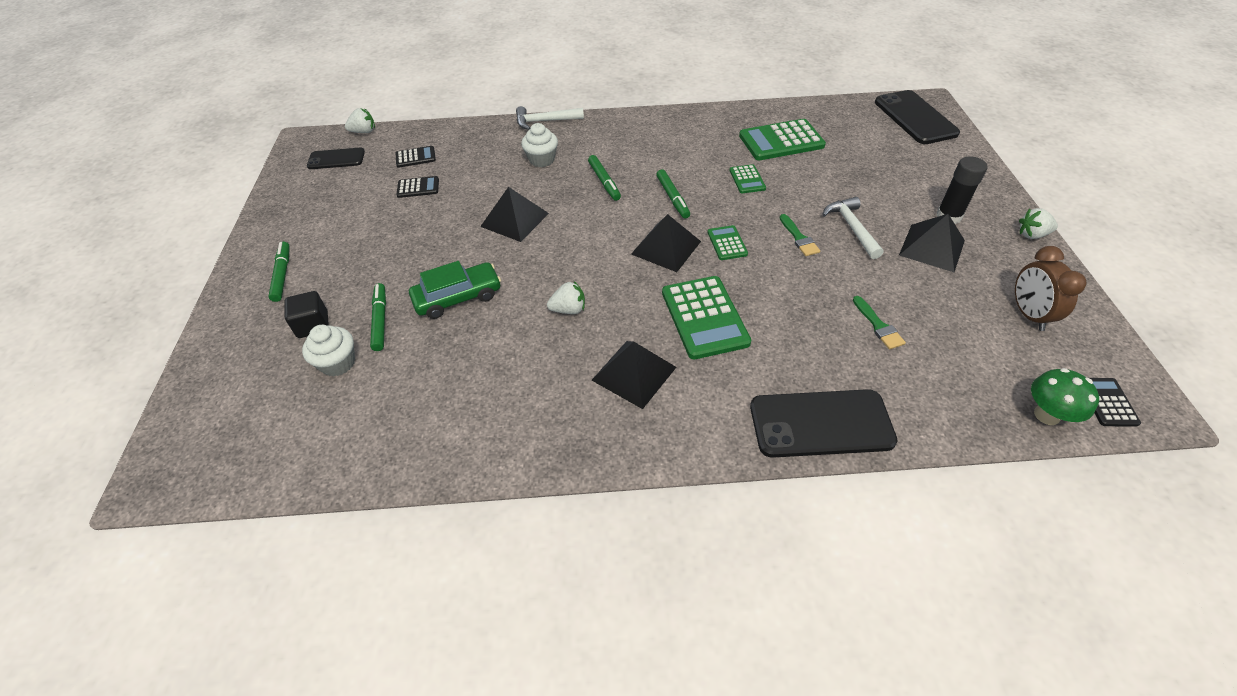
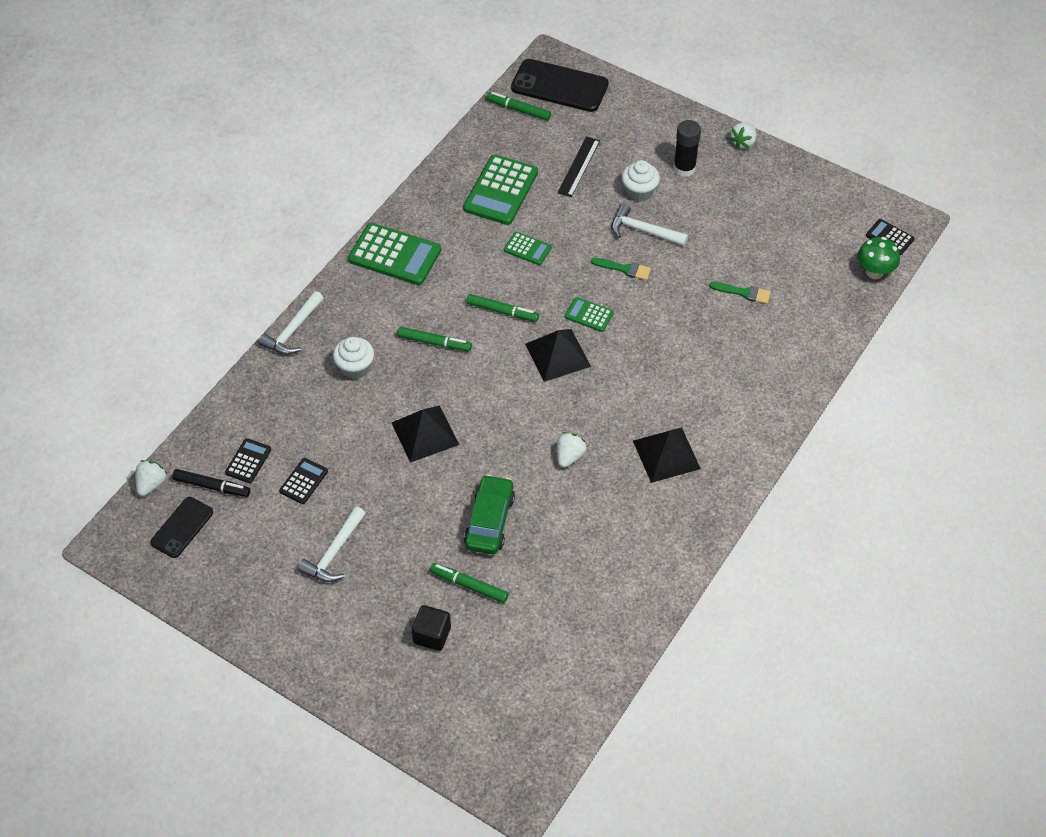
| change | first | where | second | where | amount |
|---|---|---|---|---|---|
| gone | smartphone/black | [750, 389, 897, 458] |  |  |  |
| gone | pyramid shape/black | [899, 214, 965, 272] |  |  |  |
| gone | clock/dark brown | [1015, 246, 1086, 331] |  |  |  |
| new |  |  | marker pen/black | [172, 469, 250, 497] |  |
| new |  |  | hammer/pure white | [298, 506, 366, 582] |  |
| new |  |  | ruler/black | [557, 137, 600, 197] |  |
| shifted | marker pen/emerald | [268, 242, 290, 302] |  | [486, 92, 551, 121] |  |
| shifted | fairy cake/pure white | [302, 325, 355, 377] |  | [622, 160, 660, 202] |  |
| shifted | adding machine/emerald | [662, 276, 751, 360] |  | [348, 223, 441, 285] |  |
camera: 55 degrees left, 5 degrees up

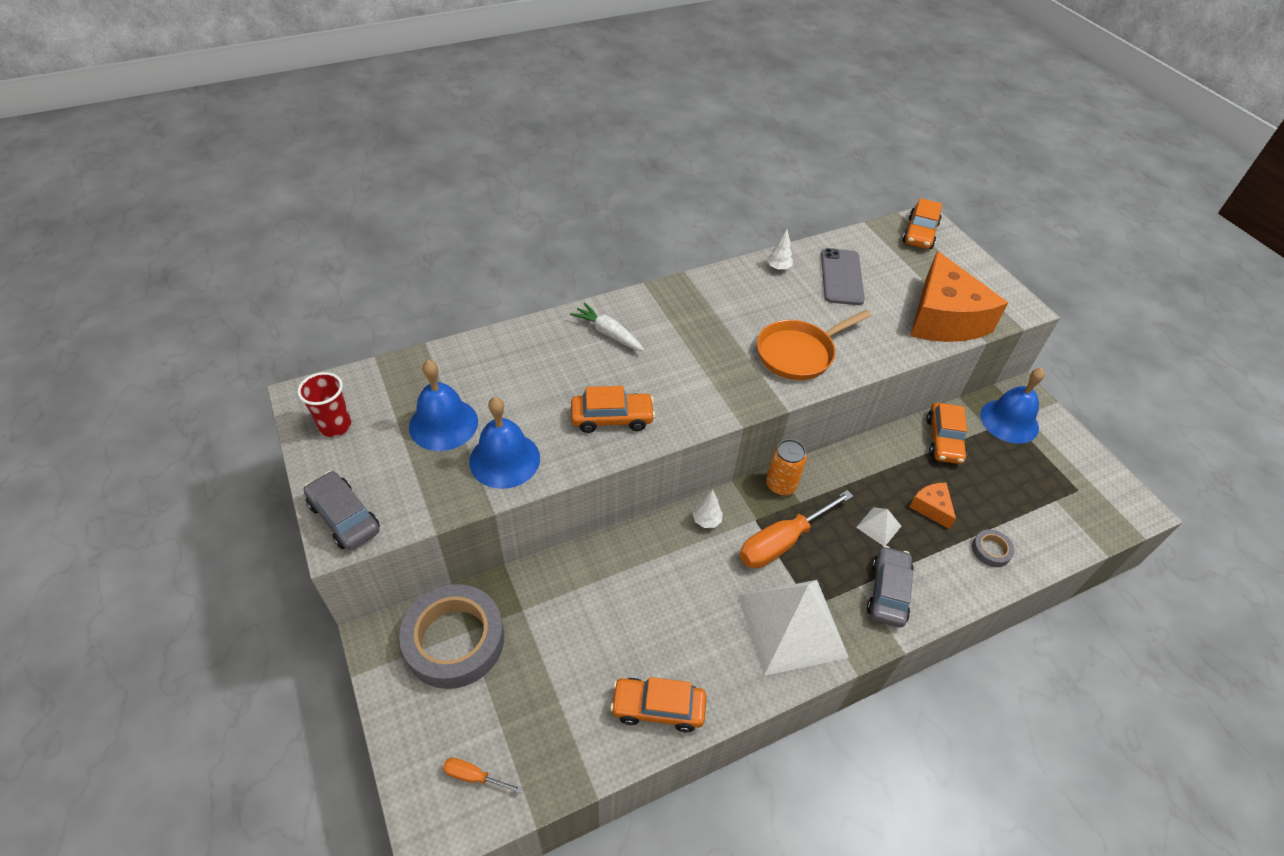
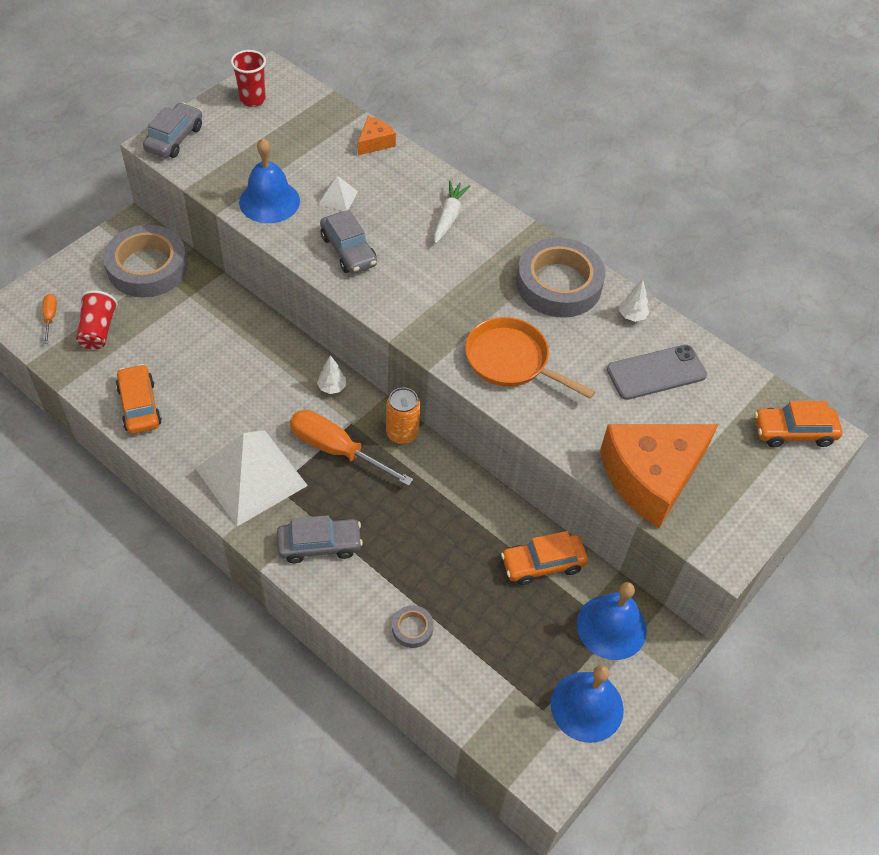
| change | first | where | second | where | amount |
|---|---|---|---|---|---|
| new |  |  | beaker/red | [76, 290, 118, 350] |  |
| new |  |  | sticky tape/ash-grey | [516, 238, 605, 318] |  |
| shifted | bell/cobalt | [409, 360, 478, 451] |  | [551, 665, 624, 743] |  |
| shifted | pyramid shape/pure white | [856, 507, 901, 546] |  | [318, 176, 358, 211] |  |
| shifted | piece of cheese/orange | [909, 483, 956, 529] |  | [358, 116, 396, 155] |  |
| repainted | car/orange | [571, 386, 655, 433] | car/ash-grey | [320, 210, 377, 274] |  |
camera: 65 degrees right, 5 degrees up

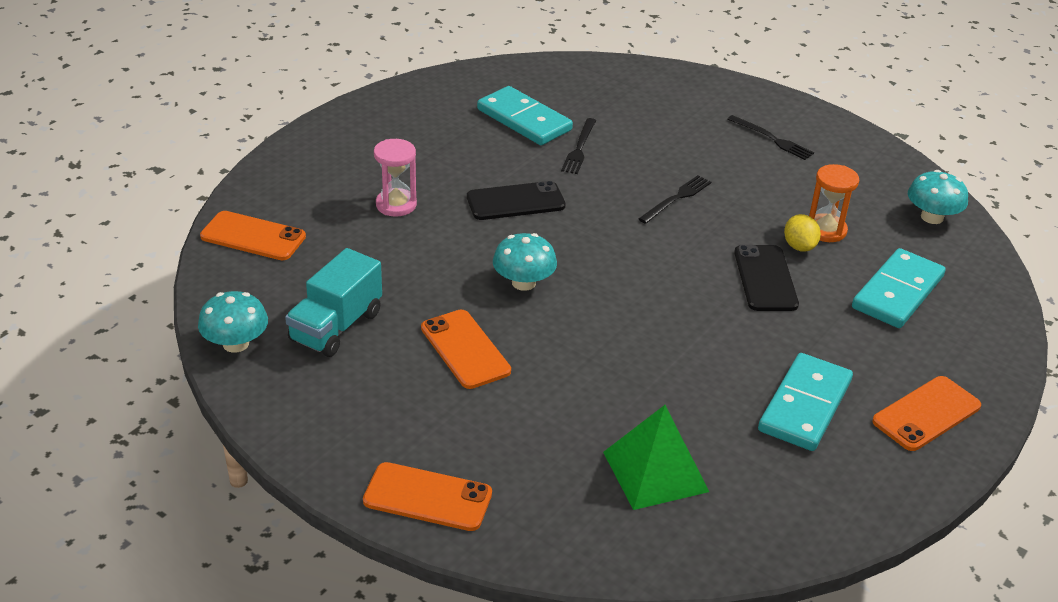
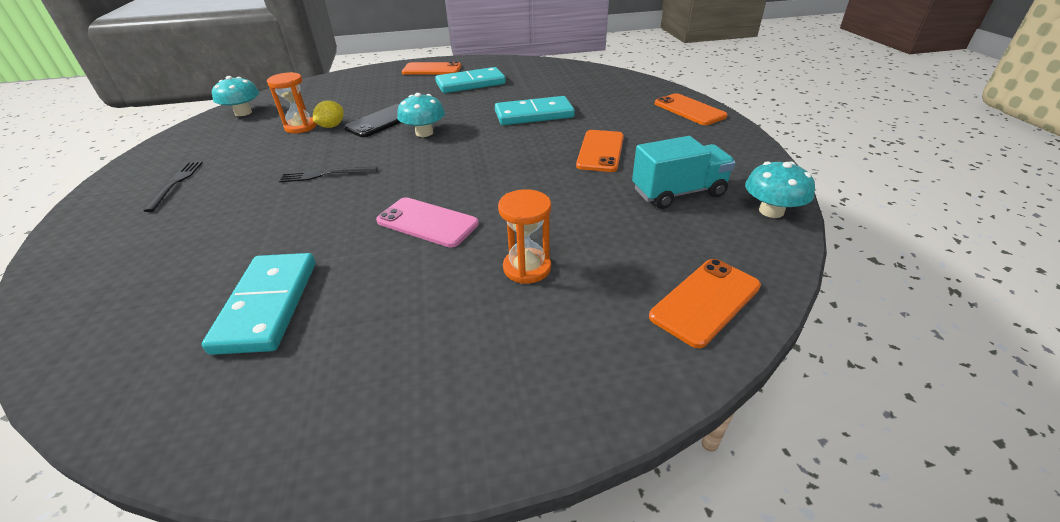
| change | first | where | second | where | amount |
|---|---|---|---|---|---|
| gone | fork/black | [561, 118, 596, 174] |  |  |  |
| gone | pyramid shape/emerald | [603, 405, 709, 510] |  |  |  |
| shifted | mushroom/turquoise | [493, 233, 557, 291] |  | [397, 93, 445, 137] |  |
| shifted | domino/turquoise | [852, 248, 946, 328] |  | [495, 96, 575, 125] |  |
| repainted | sandglass/rose-pink | [374, 139, 417, 217] | sandglass/orange | [498, 189, 551, 284] |  |
| repainted | smartphone/black | [467, 181, 566, 220] | smartphone/rose-pink | [376, 197, 479, 248] |  |
| rotated | smartphone/orange | [200, 211, 306, 260] |  | [649, 259, 761, 348] | 75 degrees clockwise |
camera: 135 degrees left, 0 degrees up

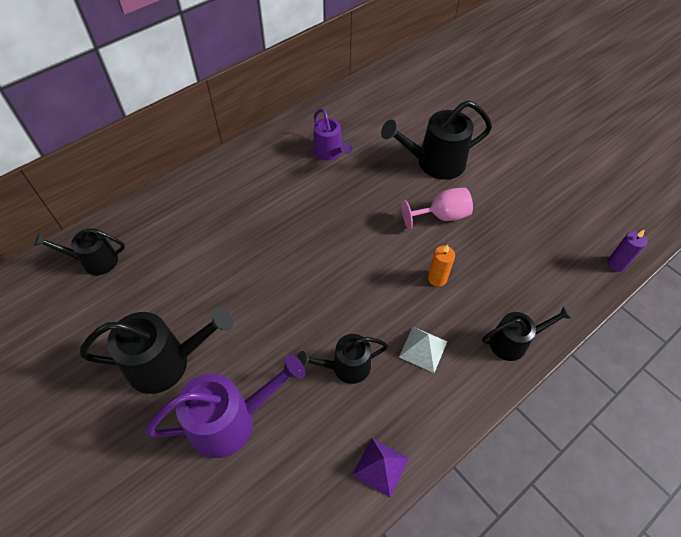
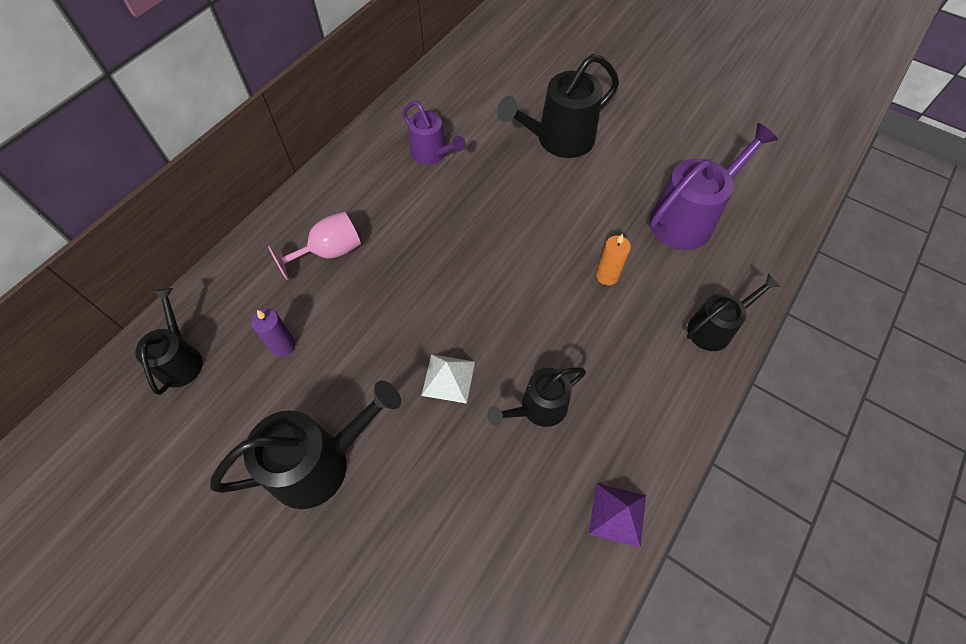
| change | first | where | second | where | amount |
|---|---|---|---|---|---|
| shifted | watering pot/purple | [146, 355, 305, 458] |  | [650, 123, 778, 250] |  |
| shifted | pyramid shape/pure white | [399, 327, 447, 373] |  | [421, 354, 475, 404] |  |
| shifted | goblet/rose-pink | [402, 187, 473, 230] |  | [268, 212, 361, 280] |  |
| shifted | pillar candle/purple | [607, 229, 647, 272] |  | [251, 308, 296, 357] |  |
| rotated | watering pot/black | [34, 228, 125, 275] |  | [135, 288, 203, 395] | 105 degrees clockwise |
camera: 15 degrees left, 5 degrees up

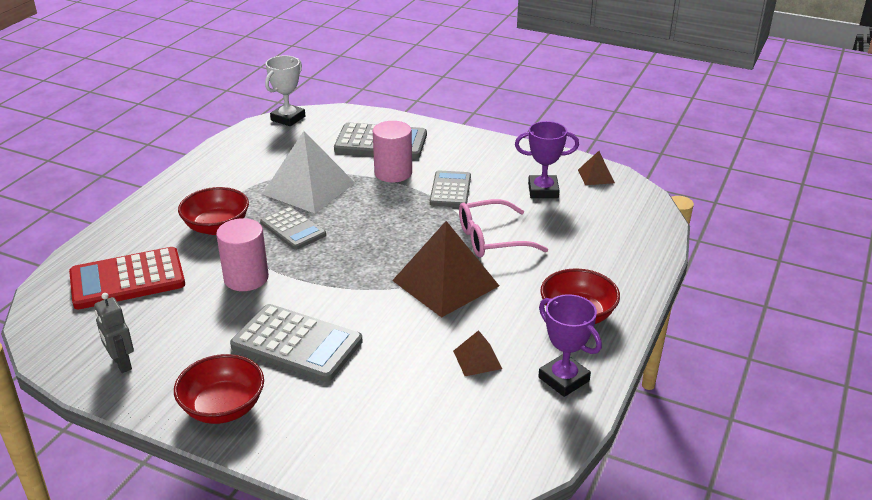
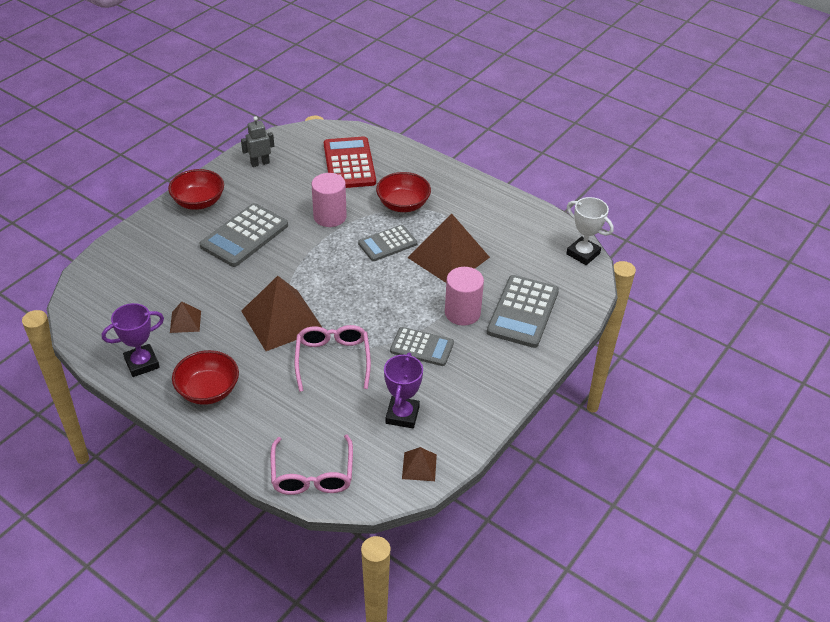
| change | first | where | second | where | amount |
|---|---|---|---|---|---|
| new |  |  | eyeglasses/rose-pink | [270, 435, 353, 495] |  |
| repainted | pyramid shape/pure white | [262, 131, 355, 213] | pyramid shape/dark brown | [408, 213, 490, 283] |  |
camera: 100 degrees right, 10 degrees up

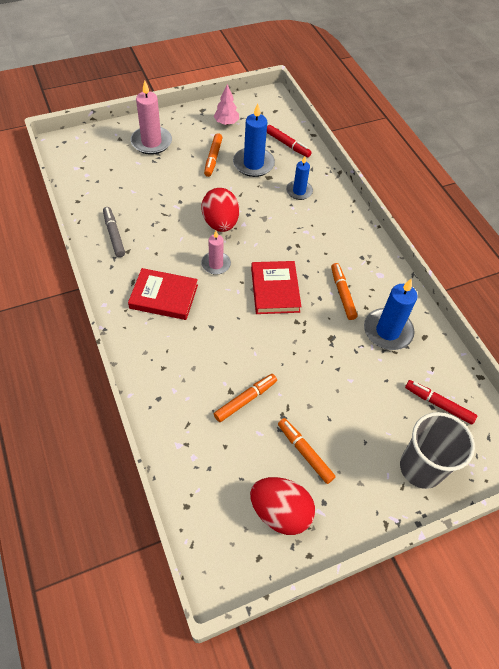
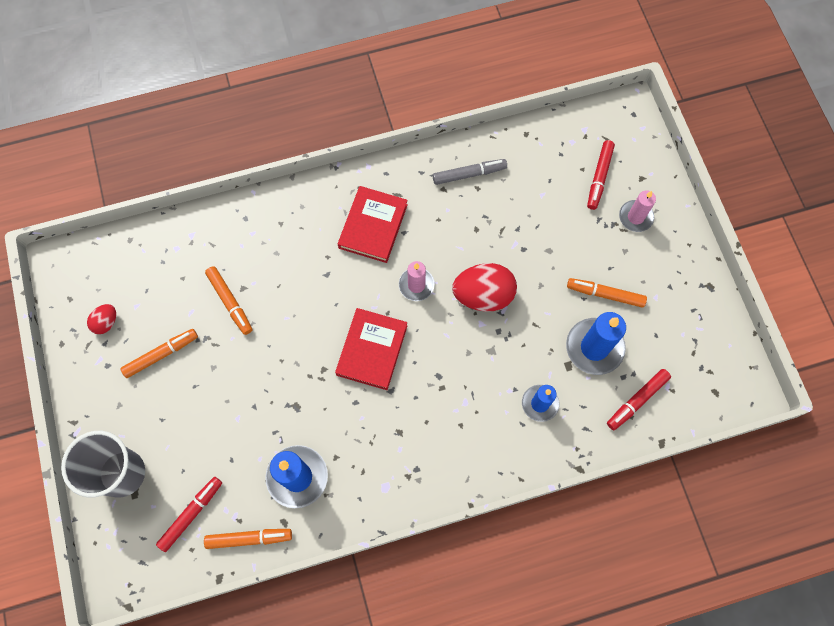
| change | first | where | second | where | amount |
|---|---|---|---|---|---|
| gone | fir tree/rose-pink | [214, 84, 239, 125] |  |  |  |
| new |  |  | marker pen/red | [587, 140, 615, 210] |  |
| shifted | marker pen/orange | [331, 263, 358, 320] |  | [204, 529, 292, 549] |  |
| rotated | hardcover/red | [251, 261, 302, 314] |  | [335, 308, 408, 390] | 75 degrees counterclockwise |
| scaled | pillar candle/rose-pink | [130, 80, 172, 155] |  | [619, 190, 656, 232] | x0.62 |
| scaled | egg/red | [250, 477, 315, 535] |  | [87, 304, 116, 334] | x0.51 |
camera: 100 degrees right, 15 degrees up

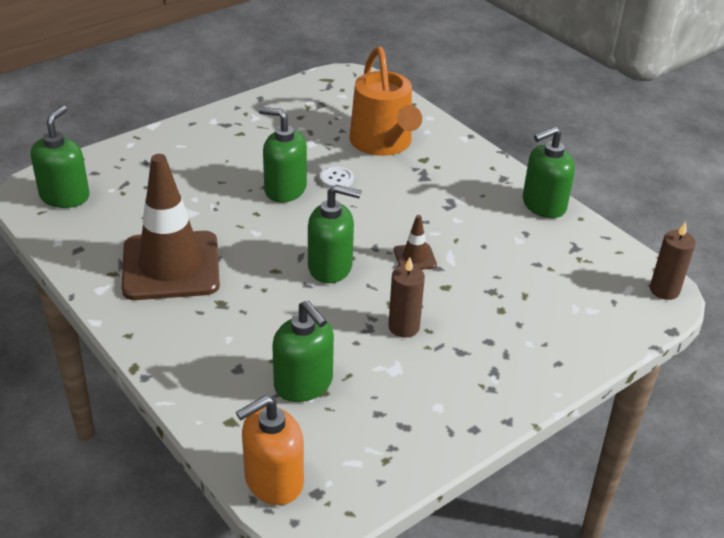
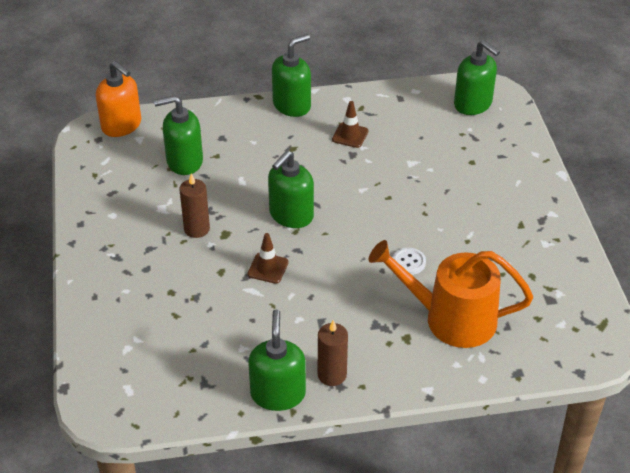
| change | first | where | second | where | amount |
|---|---|---|---|---|---|
| shifted | pump bottle/emerald | [259, 107, 307, 202] |  | [272, 34, 311, 117] |  |
| shifted | pillar candle/dark brown | [650, 222, 696, 300] |  | [318, 320, 348, 386] |  |
| rotated | pump bottle/orange | [236, 395, 304, 505] |  | [96, 61, 141, 137] | 135 degrees clockwise |
| scaled | safety cone/dark brown | [122, 154, 220, 300] |  | [332, 101, 369, 148] | x0.41 |
camera: 120 degrees right, 5 degrees up

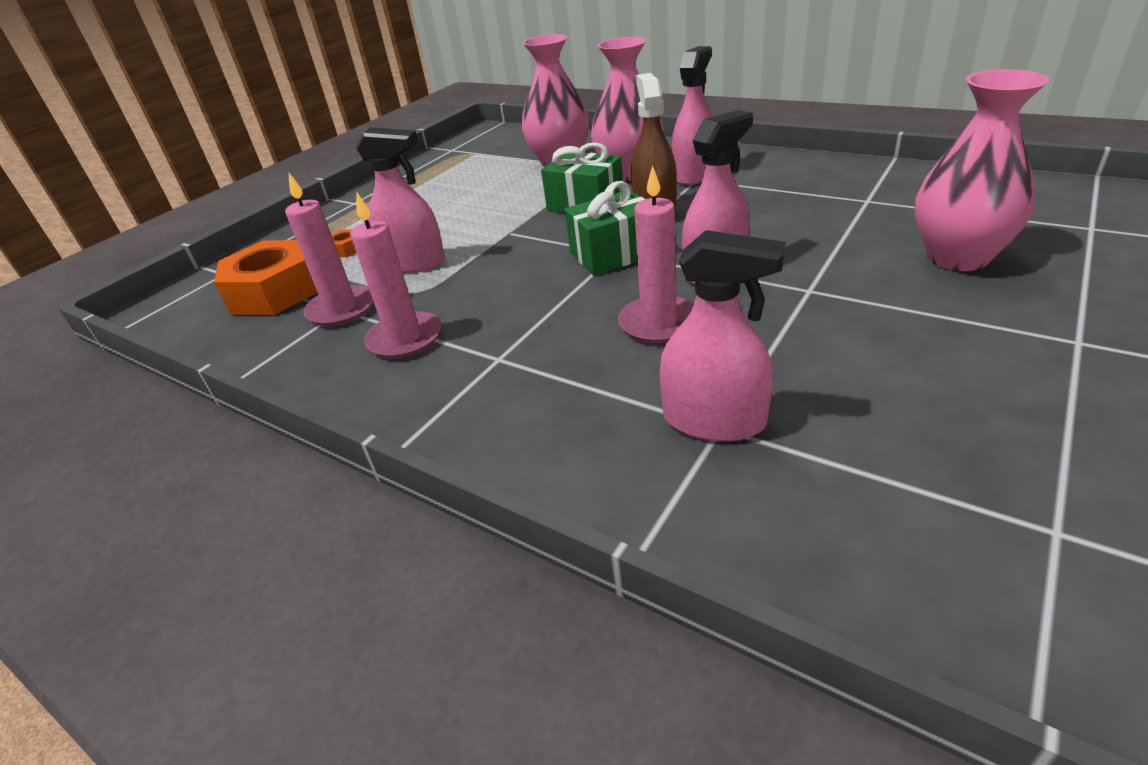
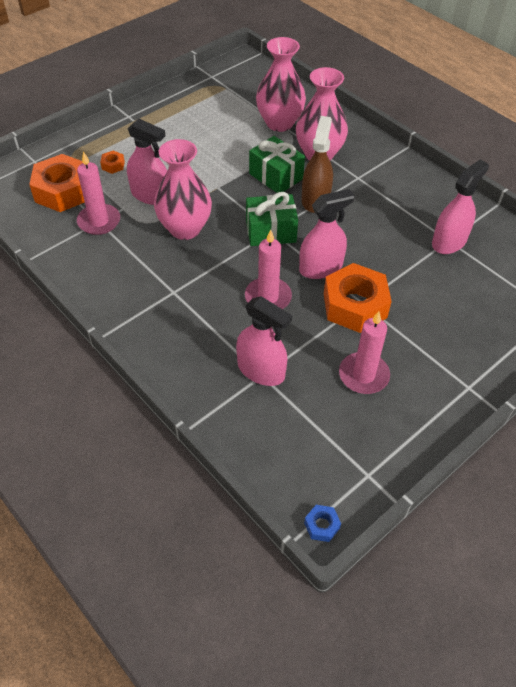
| change | first | where | second | where | amount |
|---|---|---|---|---|---|
| new |  |  | nut/cobalt | [304, 505, 341, 542] |  |
| new |  |  | nut/orange | [324, 263, 392, 333] |  |
| shifted | pillar candle/rose-pink | [351, 193, 441, 359] |  | [339, 311, 390, 394] |  |
| shifted | spray cleaner/rose-pink | [672, 46, 713, 185] |  | [432, 160, 489, 254] |  |
| shifted | vase/rose-pink | [915, 69, 1049, 271] |  | [154, 139, 212, 240] |  |
camera: 10 degrees right, 15 degrees up

